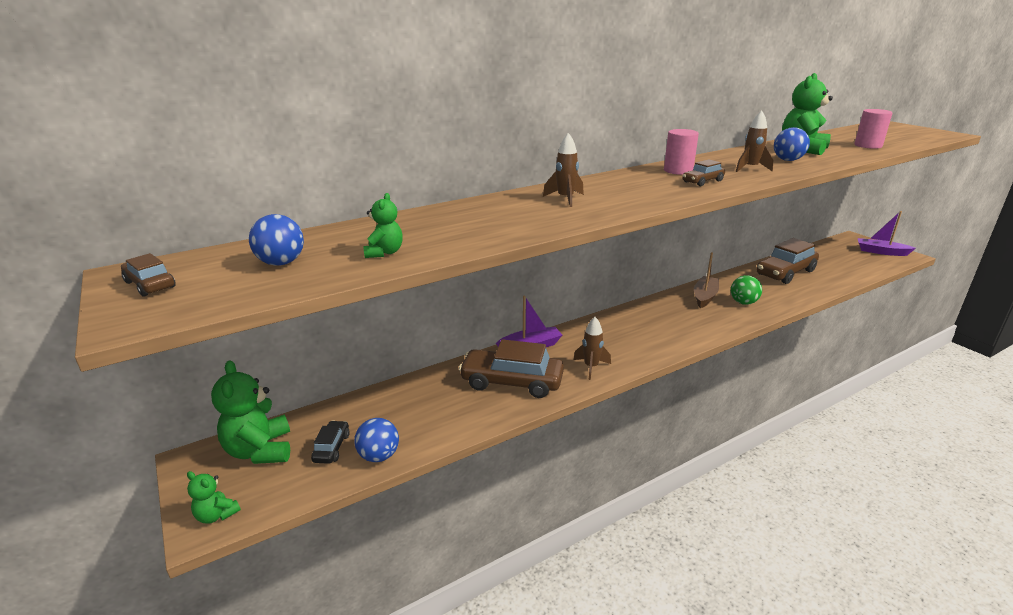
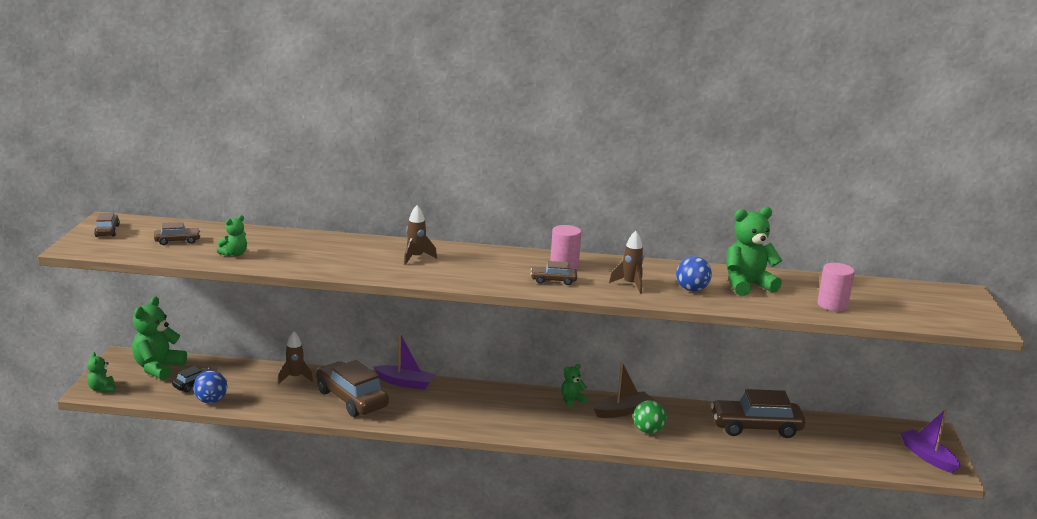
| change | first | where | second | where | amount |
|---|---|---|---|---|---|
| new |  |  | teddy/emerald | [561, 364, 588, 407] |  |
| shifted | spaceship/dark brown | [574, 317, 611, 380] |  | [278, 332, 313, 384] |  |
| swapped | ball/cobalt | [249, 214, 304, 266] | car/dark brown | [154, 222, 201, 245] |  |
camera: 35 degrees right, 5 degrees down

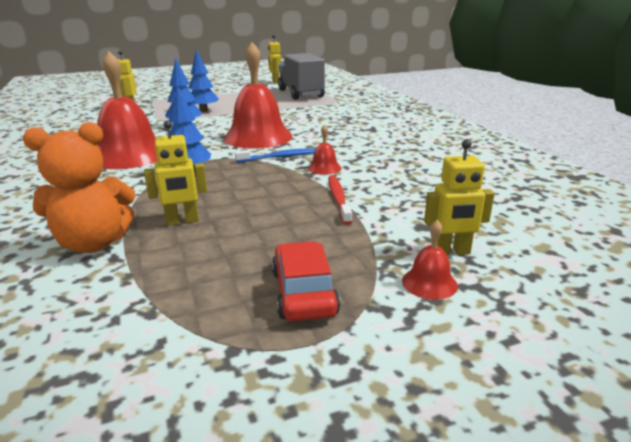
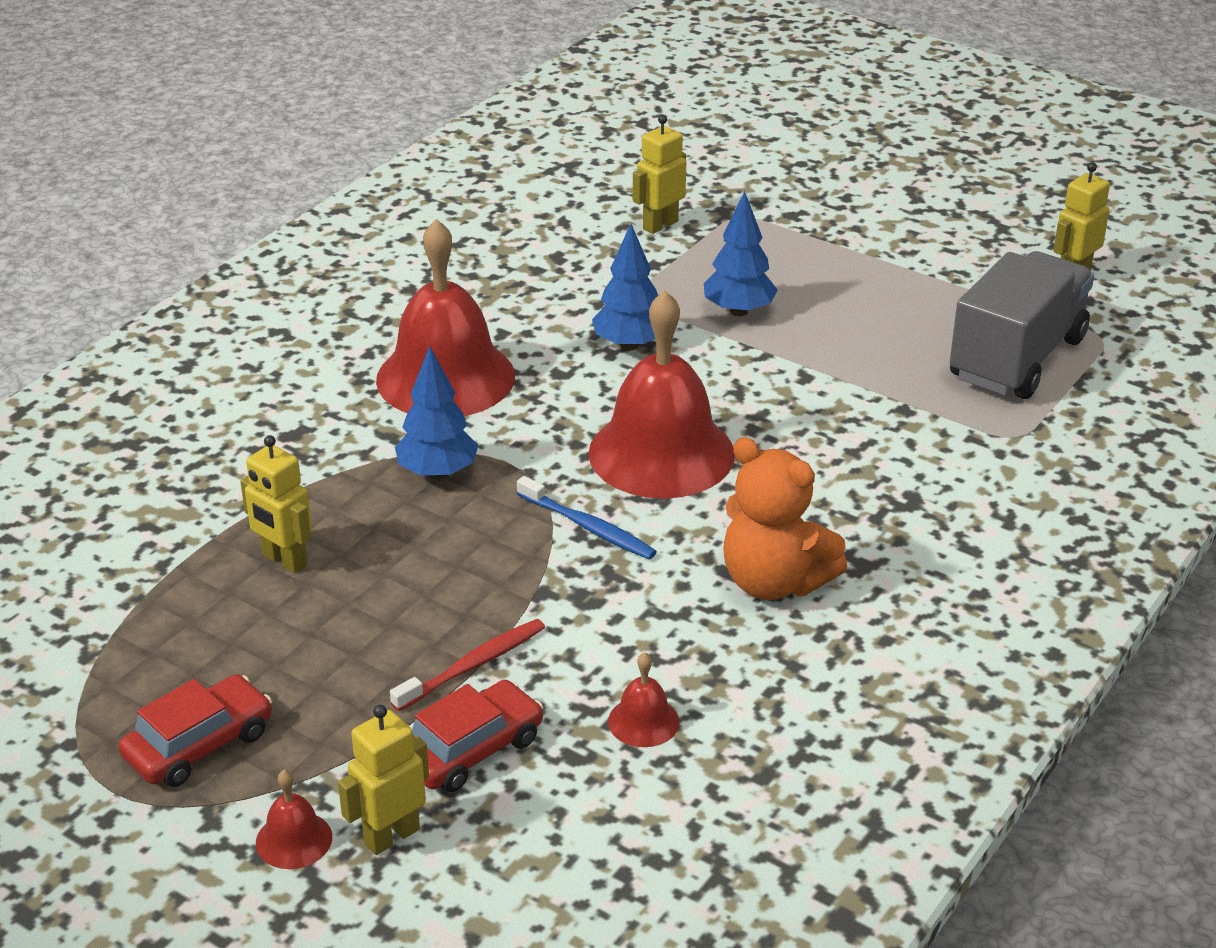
| change | first | where | second | where | amount |
|---|---|---|---|---|---|
| new |  |  | car/red | [412, 680, 543, 792] |  |
| shifted | teddy/orange | [23, 122, 136, 253] |  | [723, 437, 847, 600] |  |
| shifted | bell/red | [308, 124, 342, 175] |  | [608, 652, 679, 747] |  |
| rotated | robot/yellow | [424, 139, 495, 255] |  | [338, 705, 429, 855] | 90 degrees clockwise |
camera: 55 degrees right, 10 degrees up

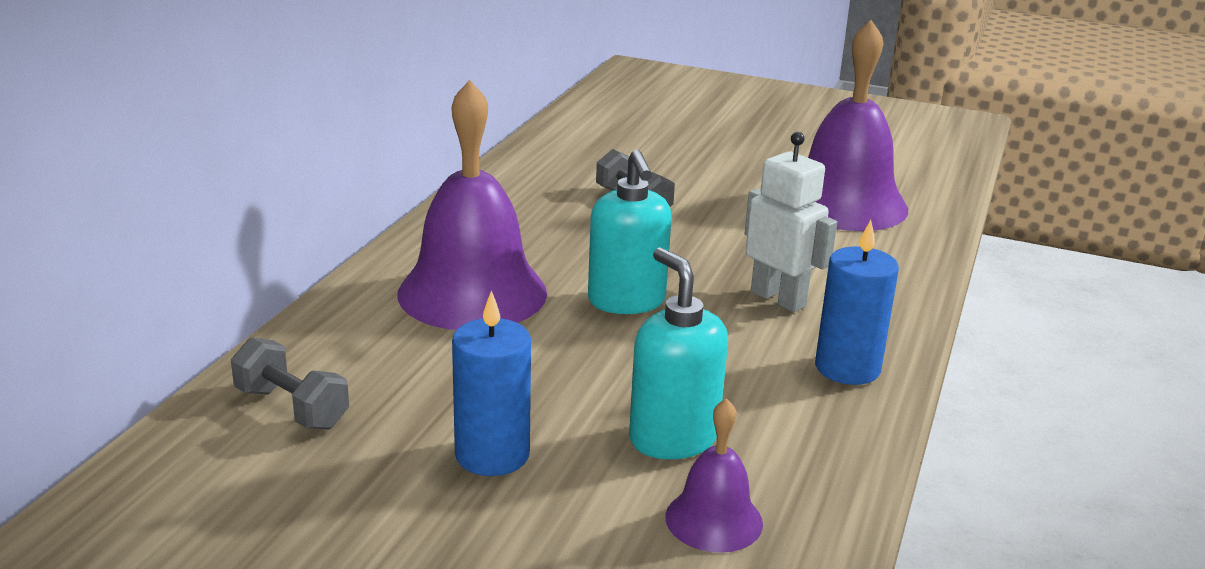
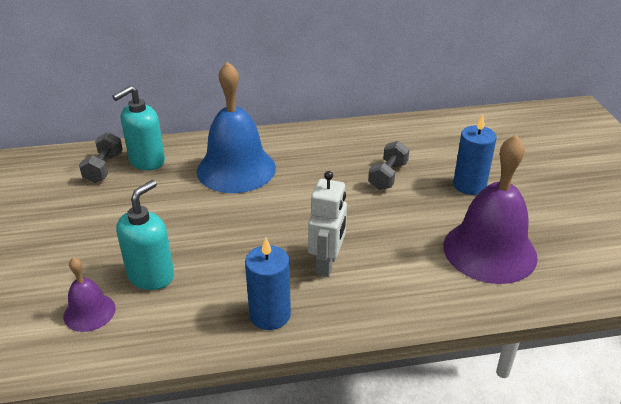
| change | first | where | second | where | amount |
|---|---|---|---|---|---|
| shifted | pillar candle/cobalt | [452, 290, 531, 476] |  | [453, 114, 497, 195] |  |
| shifted | pump bottle/turquoise | [588, 150, 672, 314] |  | [112, 86, 165, 171] |  |
| repainted | bell/purple | [397, 80, 547, 330] | bell/cobalt | [197, 61, 276, 193] |  |
camera: 60 degrees right, 10 degrees up

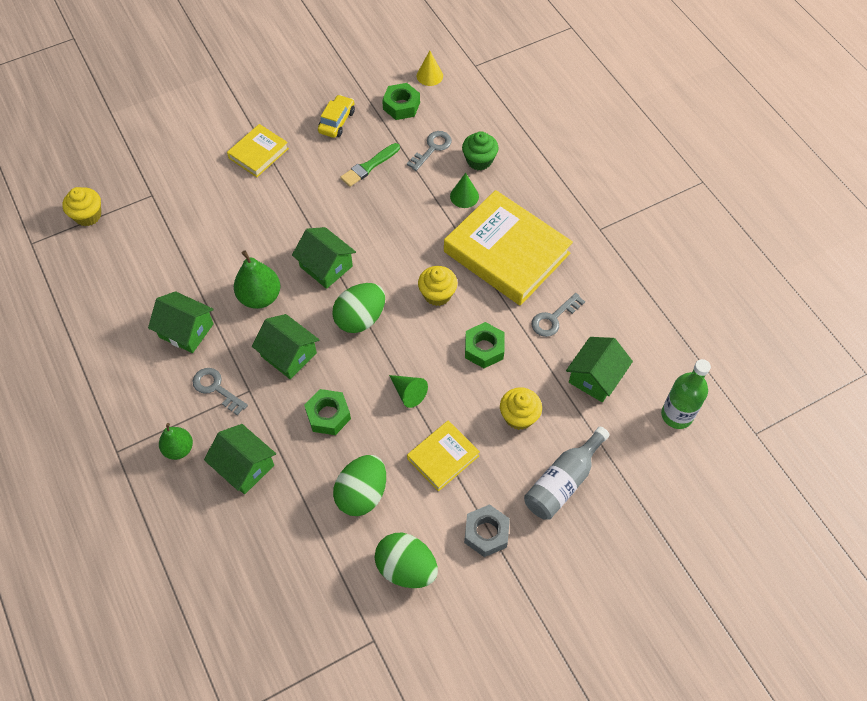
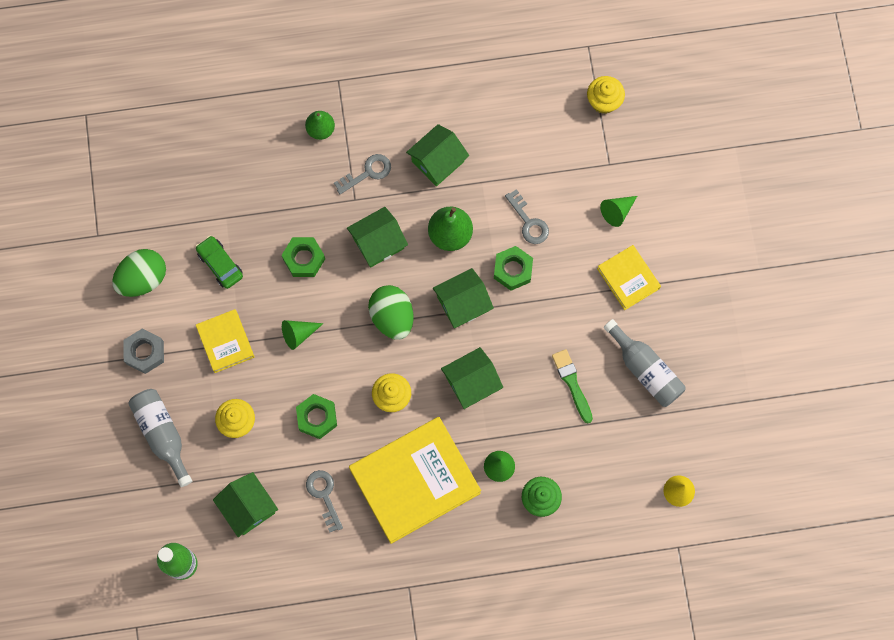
| change | first | where | second | where | amount |
|---|---|---|---|---|---|
| new |  |  | cone shape/emerald | [600, 196, 637, 227] |  |
| shifted | toy house/emerald | [204, 424, 276, 494] |  | [441, 347, 503, 409] |  |
| shifted | nut/emerald | [382, 83, 420, 120] |  | [494, 246, 533, 291] |  |
| shifted | door key/ash-grey | [407, 131, 452, 171] |  | [505, 189, 549, 244] |  |
| swapped | car/yellow | [318, 95, 355, 138] | drink bottle/ash-grey | [604, 319, 686, 407] |  |
| swapped | egg/emerald | [333, 455, 386, 516] | car/emerald | [196, 236, 243, 289] |  |
camera: 110 degrees right, 15 degrees up

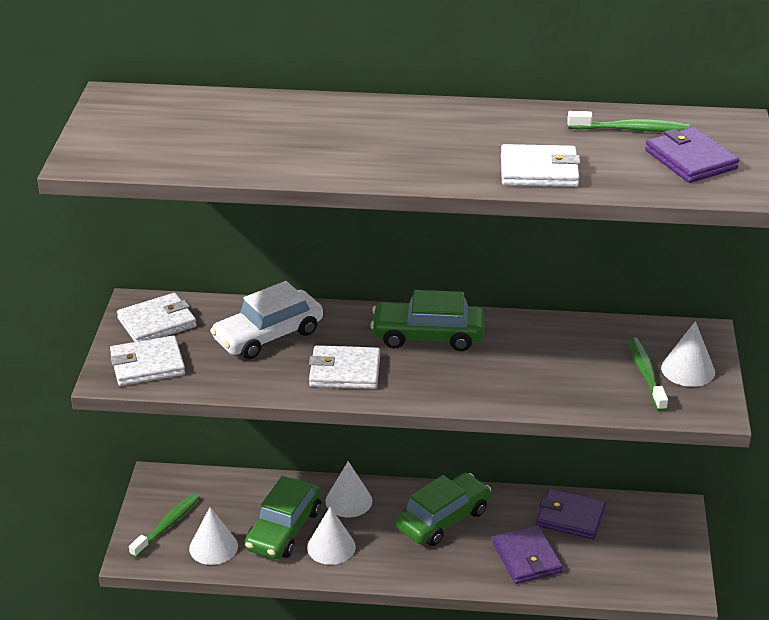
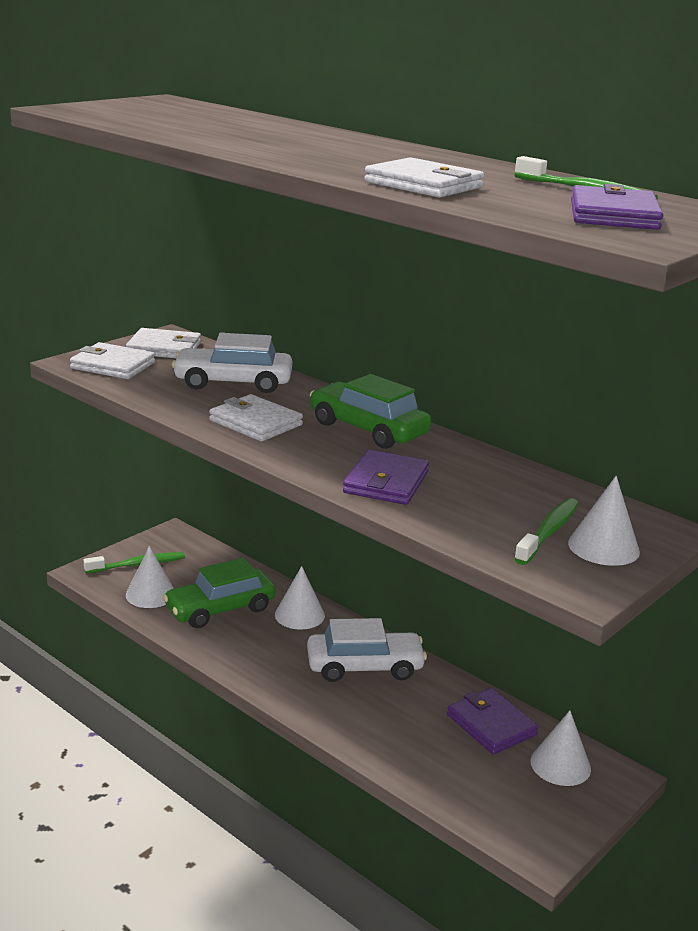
| change | first | where | second | where | amount |
|---|---|---|---|---|---|
| shifted | cone shape/pure white | [307, 507, 356, 565] |  | [530, 711, 591, 786] |  |
| shifted | billfold/purple | [493, 525, 563, 584] |  | [343, 450, 429, 505] |  |
| repainted | car/emerald | [396, 473, 491, 546] | car/pure white | [307, 618, 427, 682] |  |
camera: 35 degrees right, 10 degrees down

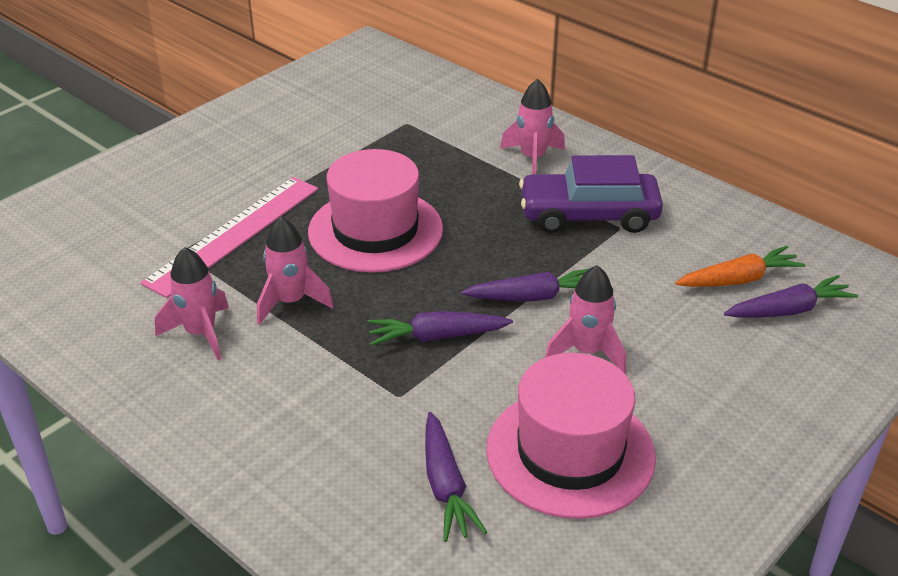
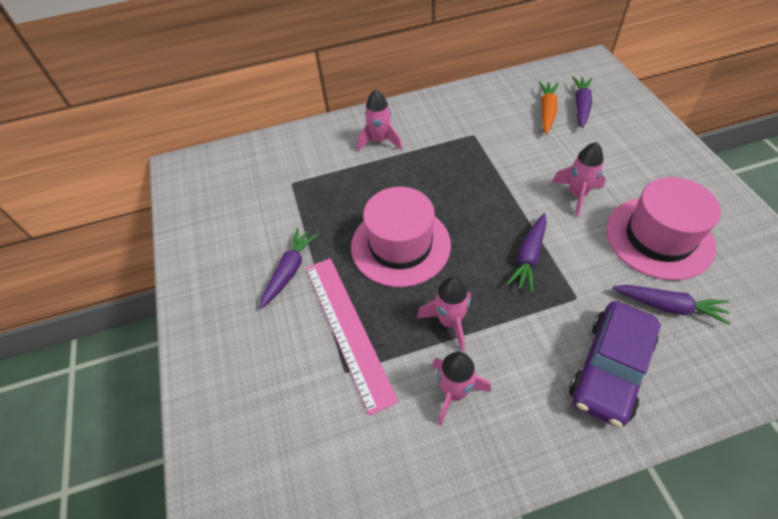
| change | first | where | second | where | amount |
|---|---|---|---|---|---|
| shifted | carrot/purple | [461, 269, 588, 302] |  | [260, 228, 318, 309] |  |
| shifted | car/purple | [519, 155, 663, 233] |  | [569, 301, 661, 427] |  |
camera: 55 degrees left, 15 degrees up

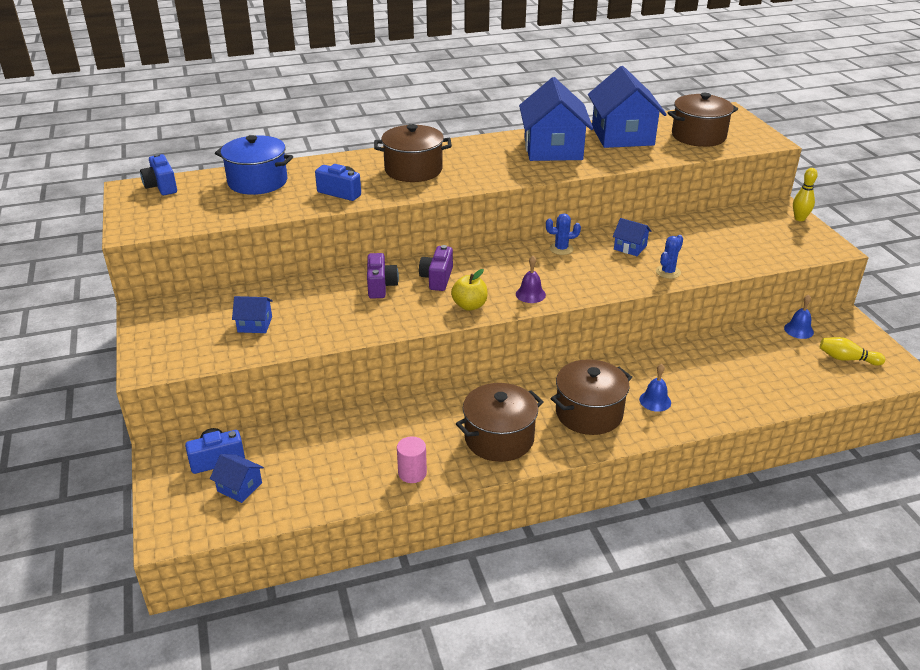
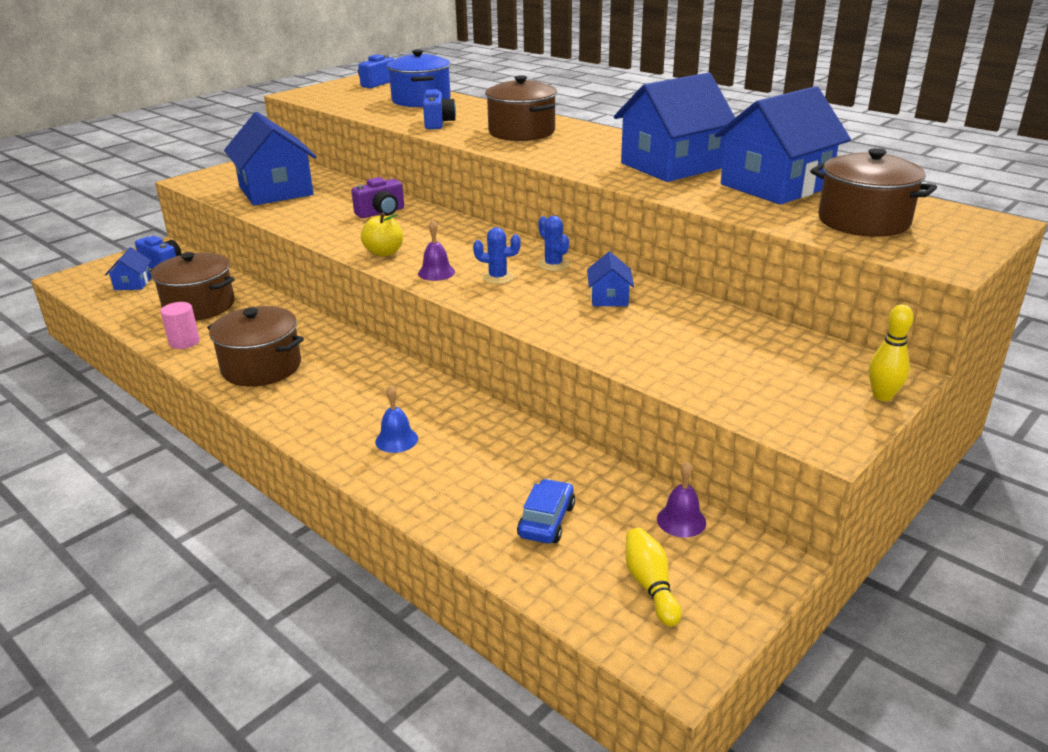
| change | first | where | second | where | amount |
|---|---|---|---|---|---|
| gone | photo camera/purple | [419, 245, 453, 291] |  |  |  |
| new |  |  | car/cobalt | [517, 479, 575, 543] |  |
| shifted | pot/dark brown | [551, 359, 632, 435] |  | [151, 252, 235, 320] |  |
| shifted | saguaro cactus/cobalt | [656, 235, 683, 279] |  | [473, 227, 521, 284] |  |
| repainted | bell/cobalt | [784, 295, 814, 339] | bell/purple | [657, 461, 706, 537] |  |
| scaled | toy house/cobalt | [232, 296, 273, 333] |  | [224, 112, 317, 205] | x2.25 |
camera: 60 degrees right, 5 degrees down

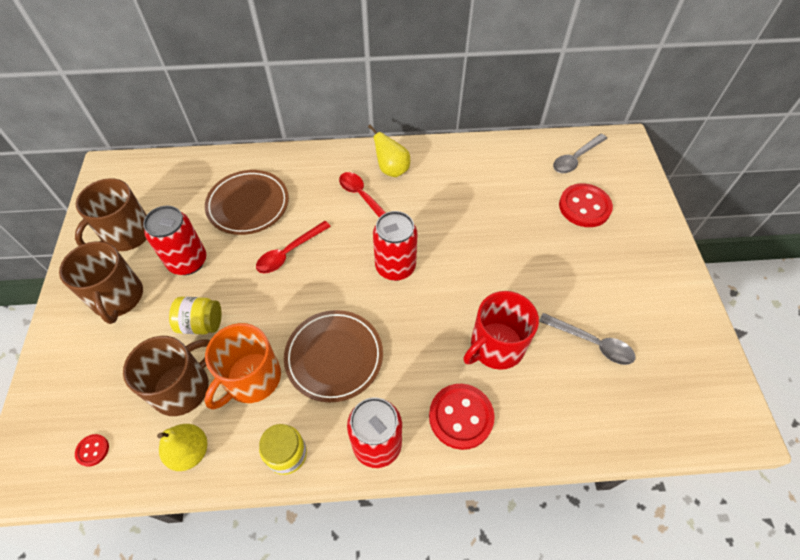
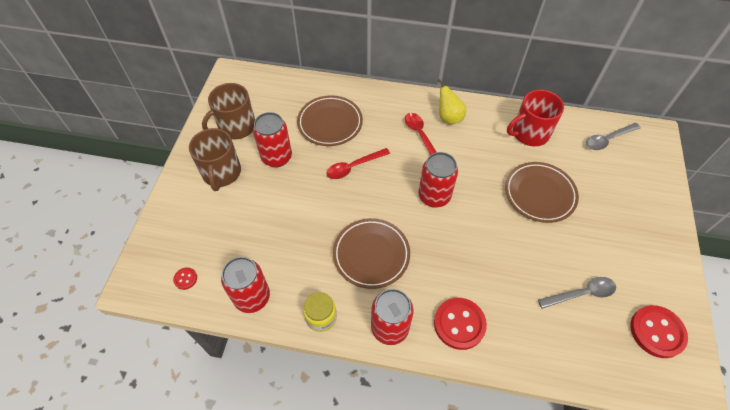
| change | first | where | second | where | amount |
|---|---|---|---|---|---|
| gone | tea mug/dark brown | [123, 336, 210, 416] |  |  |  |
| gone | jam jar/yellow | [169, 297, 221, 334] |  |  |  |
| gone | tea mug/orange | [205, 323, 281, 409] |  |  |  |
| new |  |  | plate/dark brown | [505, 162, 579, 223] |  |
| shifted | tea mug/red | [464, 291, 539, 370] |  | [507, 90, 564, 146] |  |
| shifted | shirt button/red | [559, 183, 613, 227] |  | [631, 305, 688, 358] |  |
| swapped | pear/yellow | [157, 424, 207, 471] | can/red | [221, 257, 270, 313] |  |
| rotated | teaspoon/ash-grey | [539, 313, 636, 365] |  | [538, 277, 616, 309] | 60 degrees counterclockwise |
camera: 15 degrees right, 0 degrees up

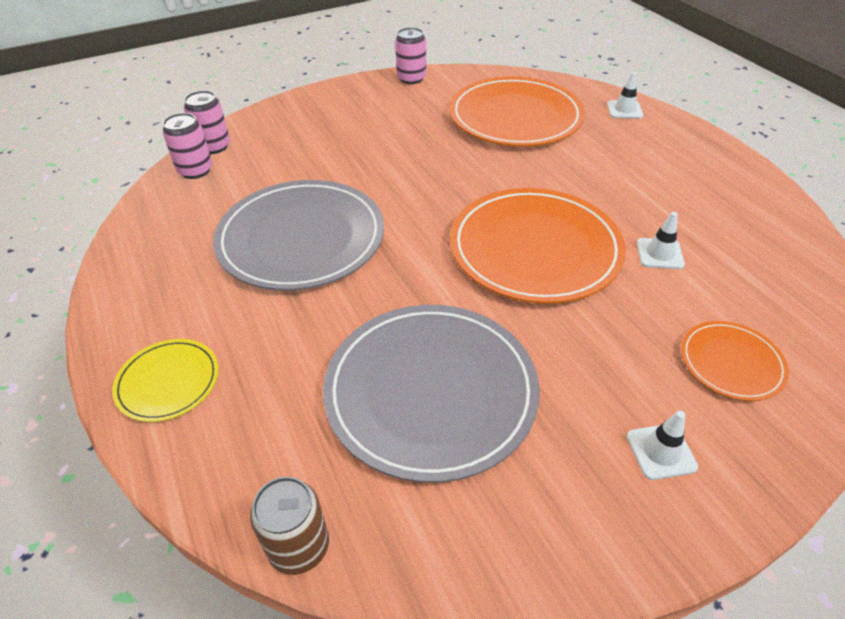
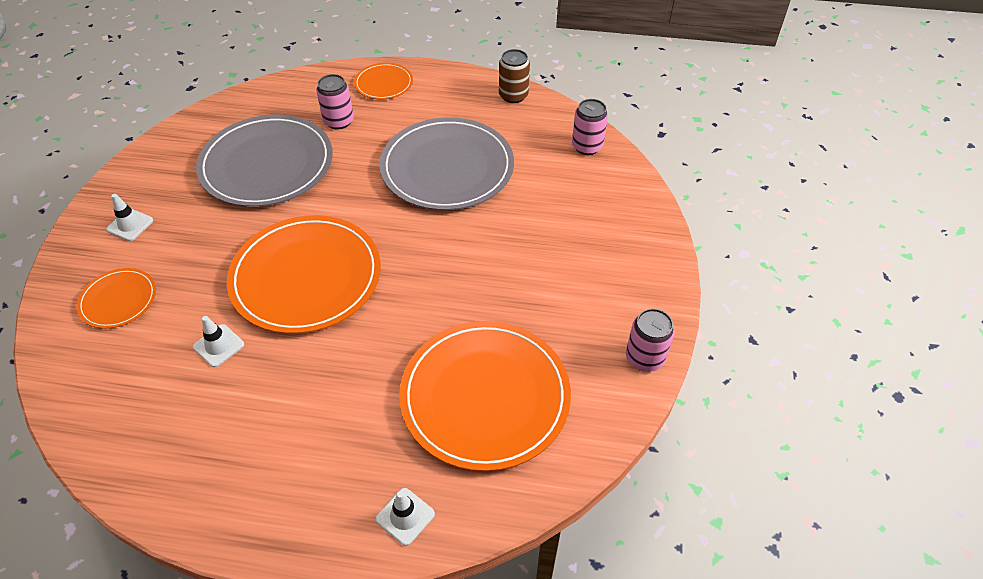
| change | first | where | second | where | amount |
|---|---|---|---|---|---|
| shifted | can/rose-pink | [184, 90, 230, 154] |  | [316, 74, 354, 129] |  |
| shifted | can/dark brown | [250, 477, 329, 575] |  | [499, 49, 530, 103] |  |
| repainted | plate/yellow | [112, 339, 219, 422] | plate/orange | [354, 63, 413, 100] |  |
camera: 125 degrees right, 5 degrees up

